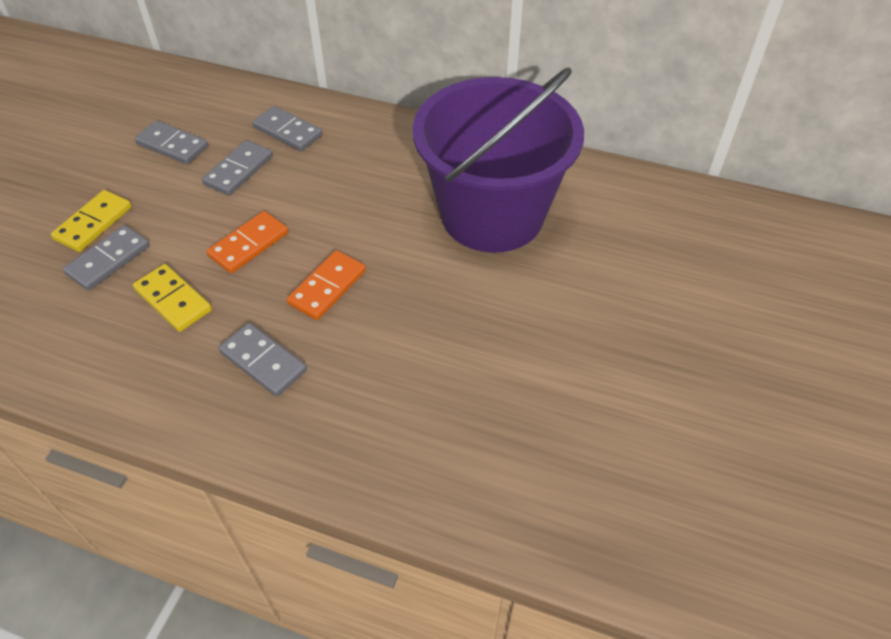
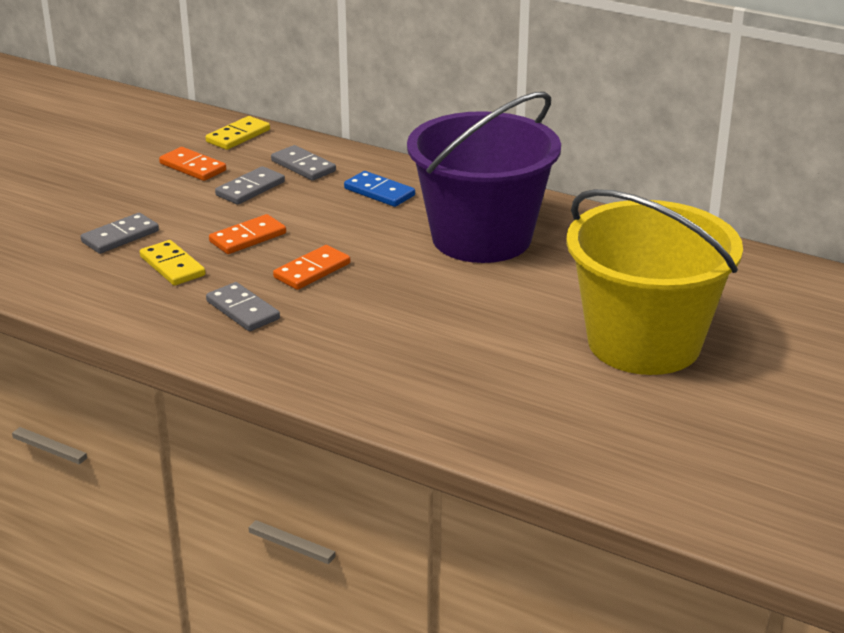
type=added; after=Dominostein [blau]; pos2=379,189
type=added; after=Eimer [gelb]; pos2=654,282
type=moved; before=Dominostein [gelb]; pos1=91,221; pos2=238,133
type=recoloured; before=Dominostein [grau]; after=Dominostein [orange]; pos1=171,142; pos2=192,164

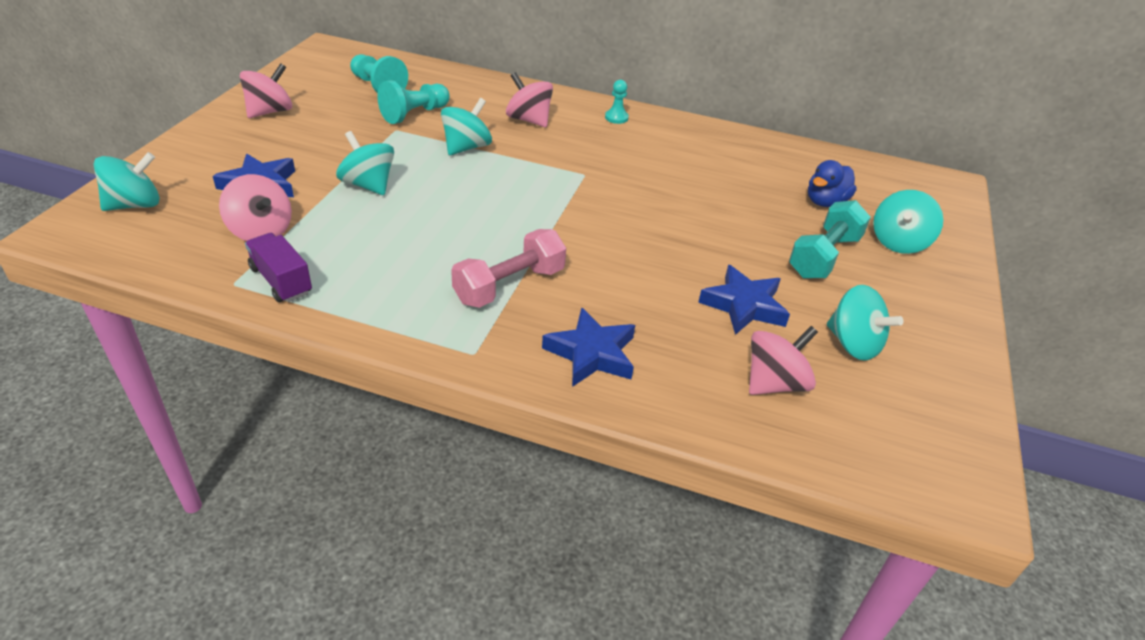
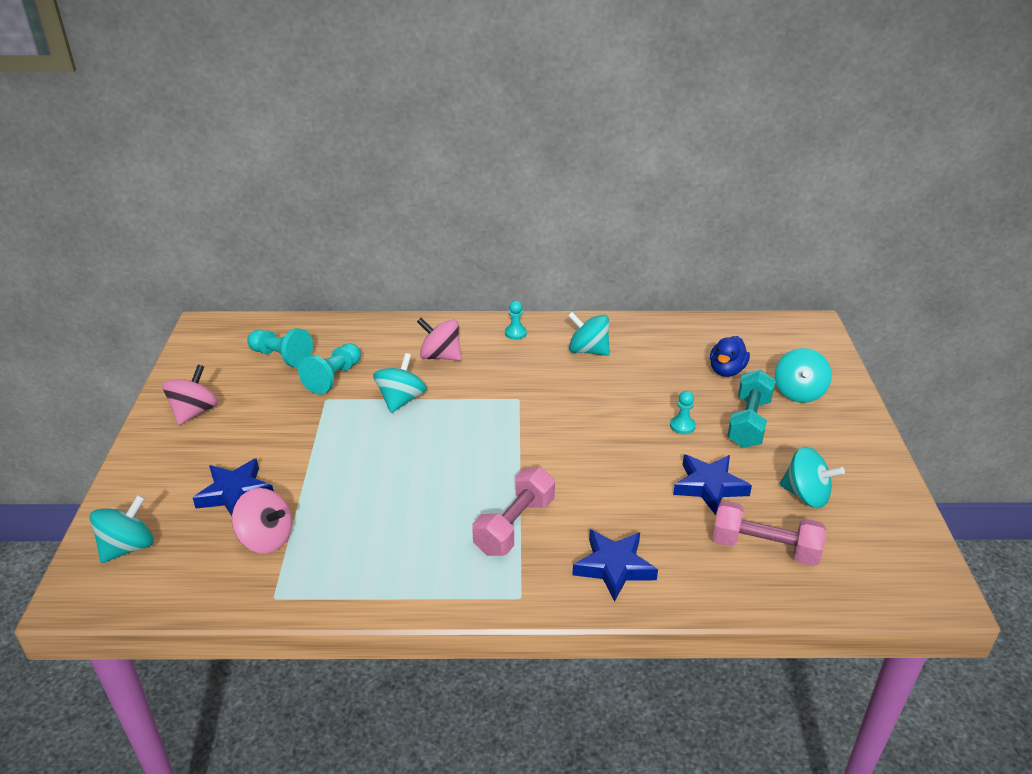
type=removed; before=Lastwagen [lila]; pos1=278,267
type=added; after=Bauer [türkis]; pos2=683,412
type=moved; before=Kreisel [türkis]; pos1=365,163; pos2=589,334
type=replaced; before=Kreisel [rosa]; after=Hantel [rosa]; pos1=783,360; pos2=769,533

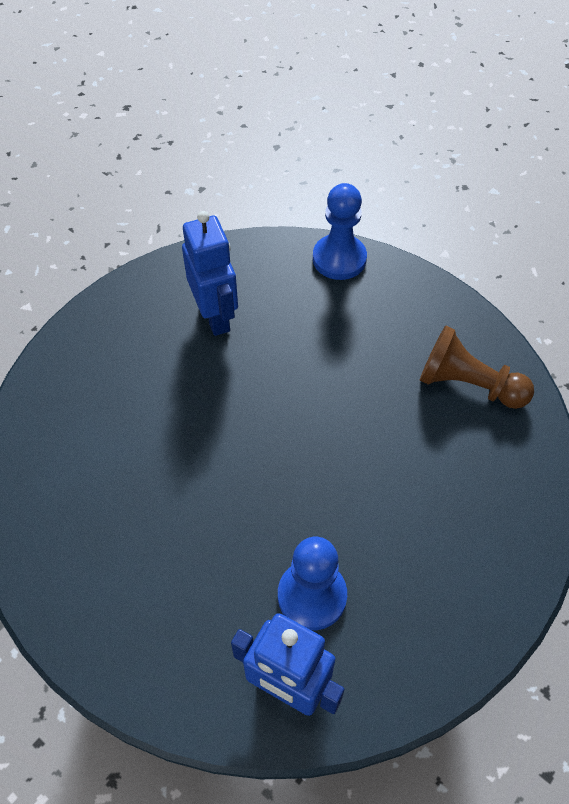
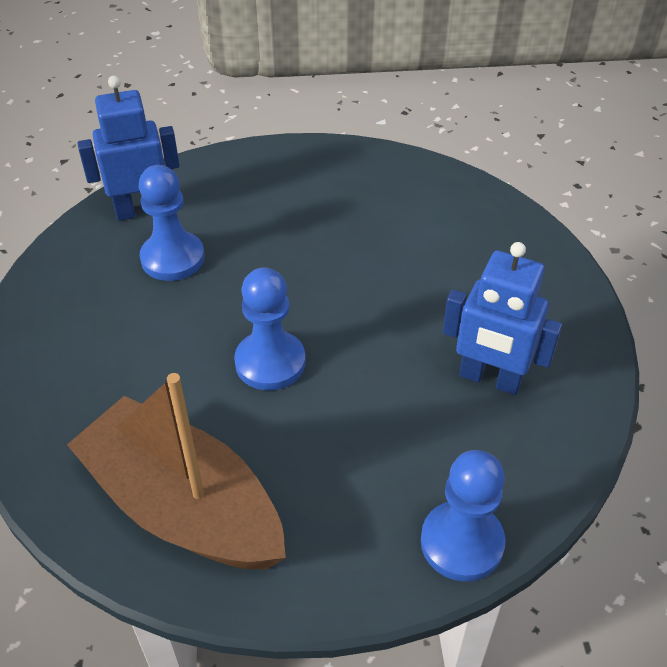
type=added; after=Bauer [blau]; pos2=270,329
type=replaced; before=Bauer [braun]; after=Boot [braun]; pos1=477,367; pos2=176,471

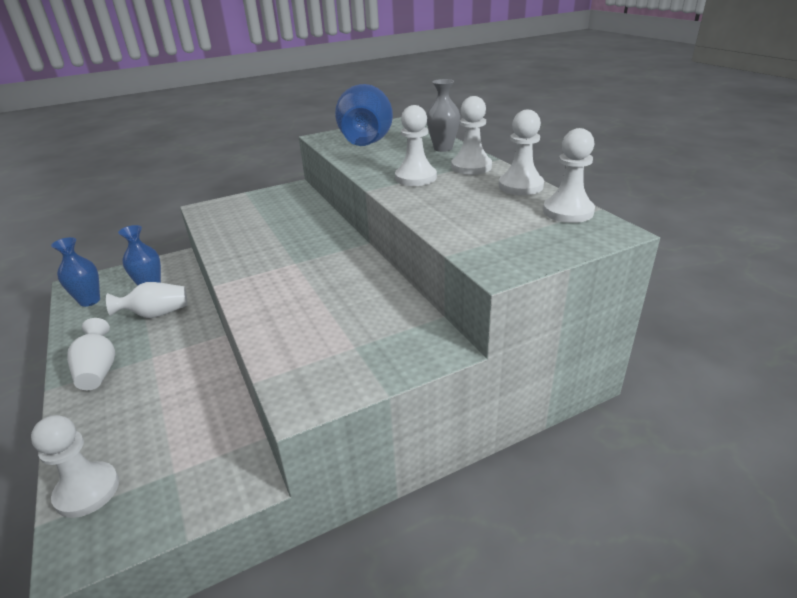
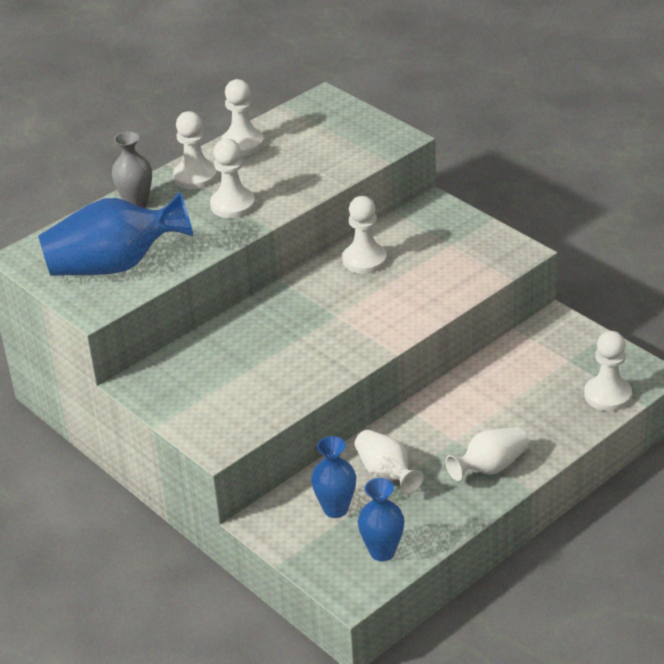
type=moved; before=Bauer [weiß]; pos1=569,175; pos2=364,235

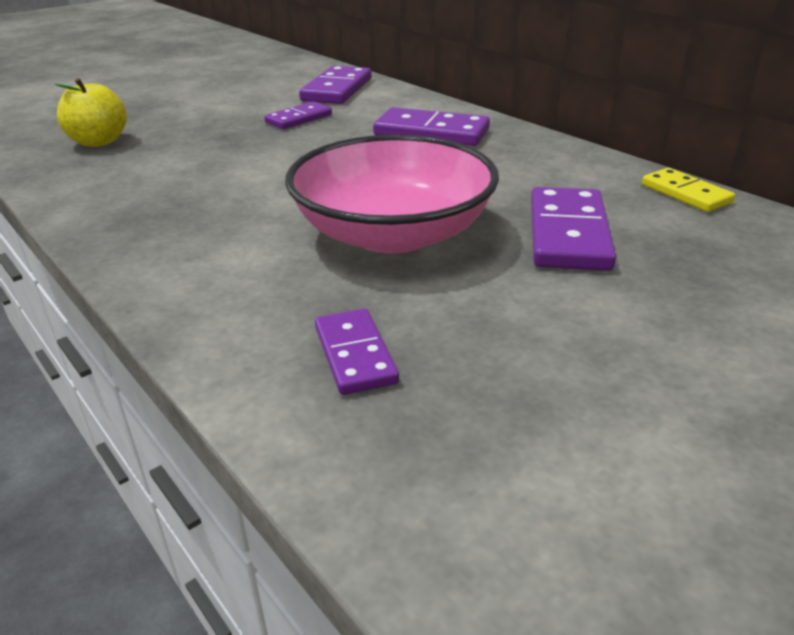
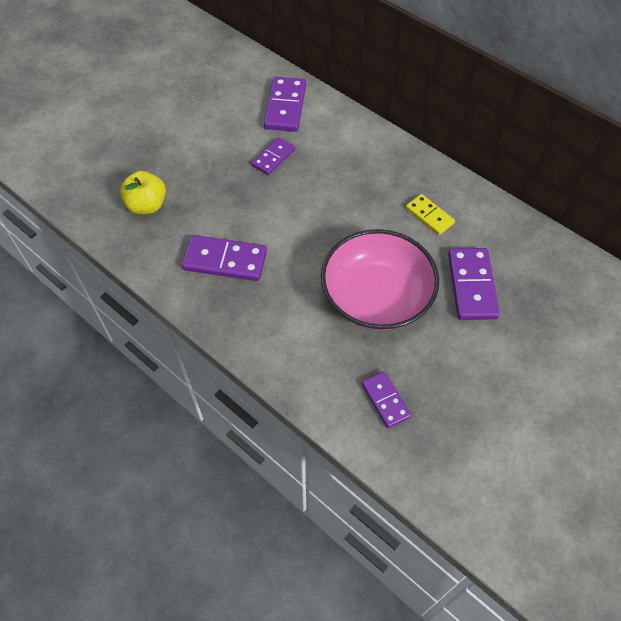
type=moved; before=Dominostein [lila]; pos1=431,126; pos2=224,258
type=moved; before=Dominostein [gelb]; pos1=688,190; pos2=430,214

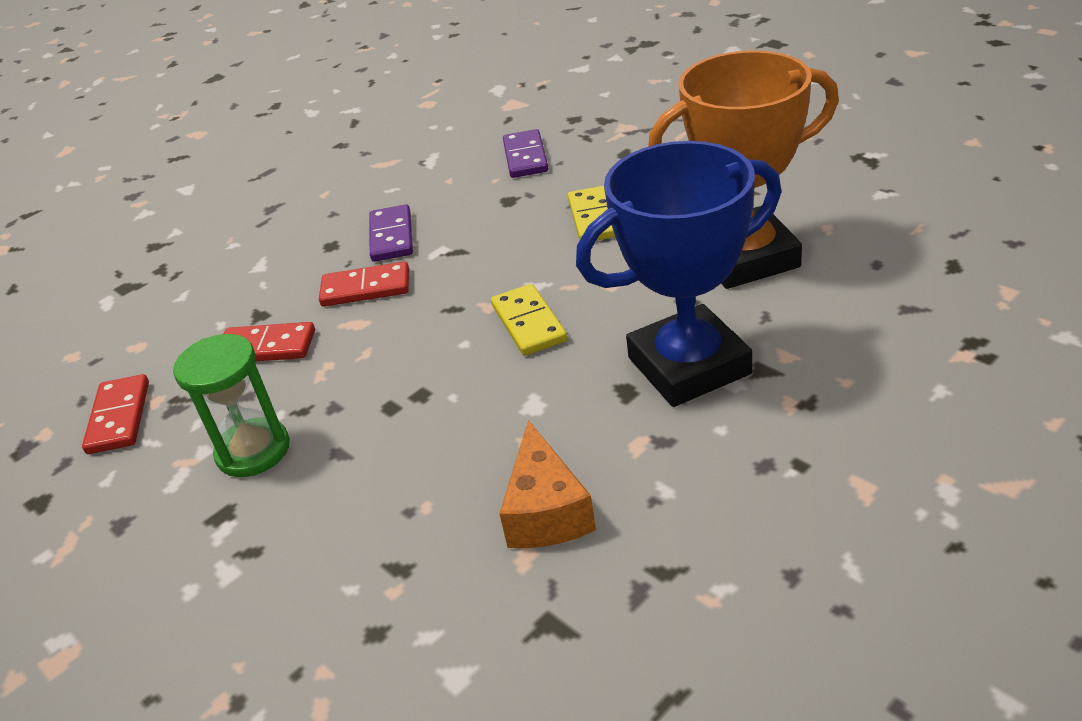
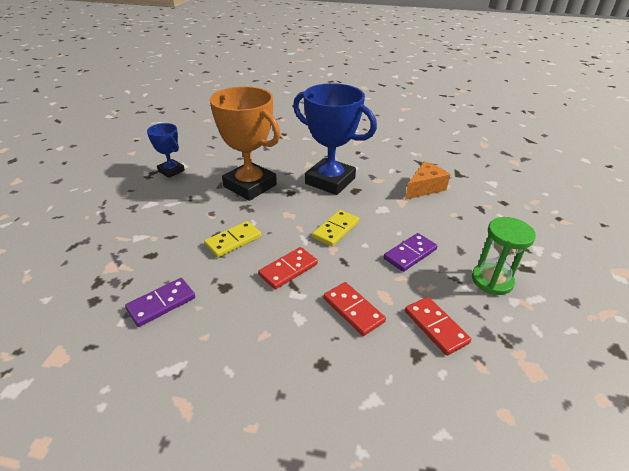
type=added; after=Pokal [blau]; pos2=166,150
type=moved; before=Dominostein [rot]; pos1=115,414; pos2=288,268
type=moved; before=Dominostein [lila]; pos1=391,233; pos2=410,252

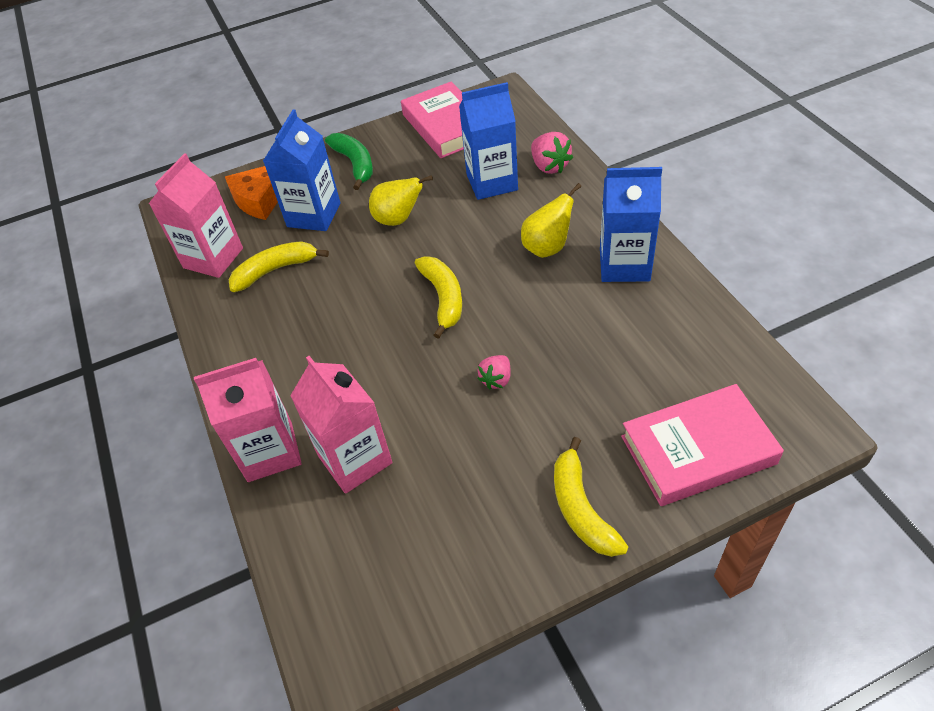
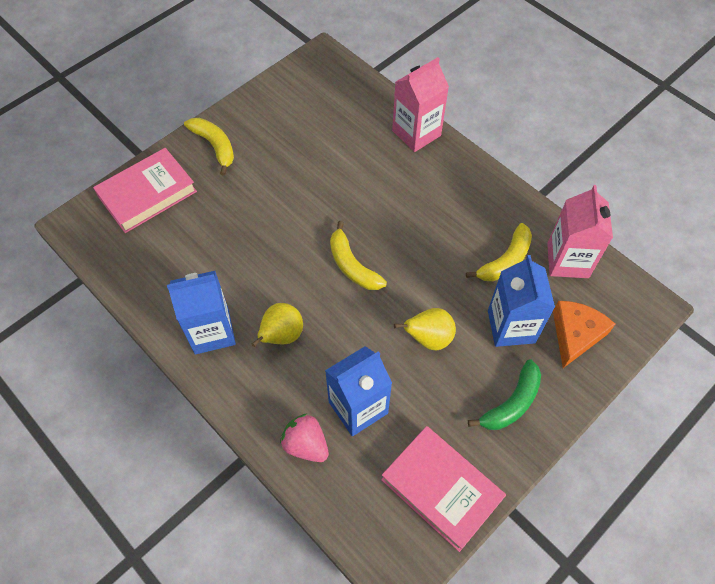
type=removed; before=Getränkekarton [rosa]; pos1=341,425
type=removed; before=Erdbeere [rosa]; pos1=494,372
type=turned; before=Banane [grün]; pos1=349,161; pos2=504,394; turn=-90

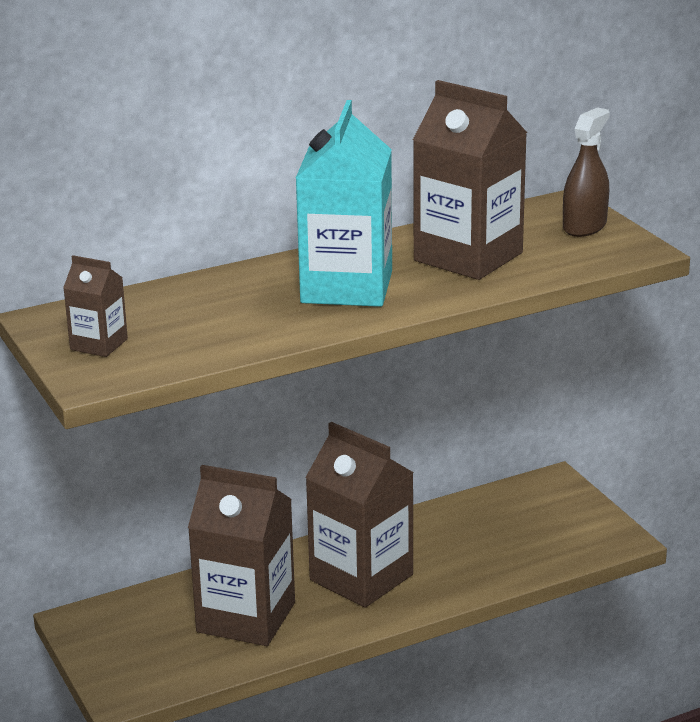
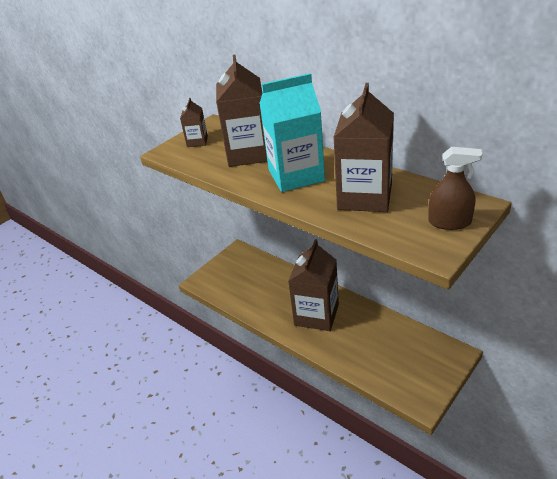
type=moved; before=Getränkekarton [braun]; pos1=241,555; pos2=242,110

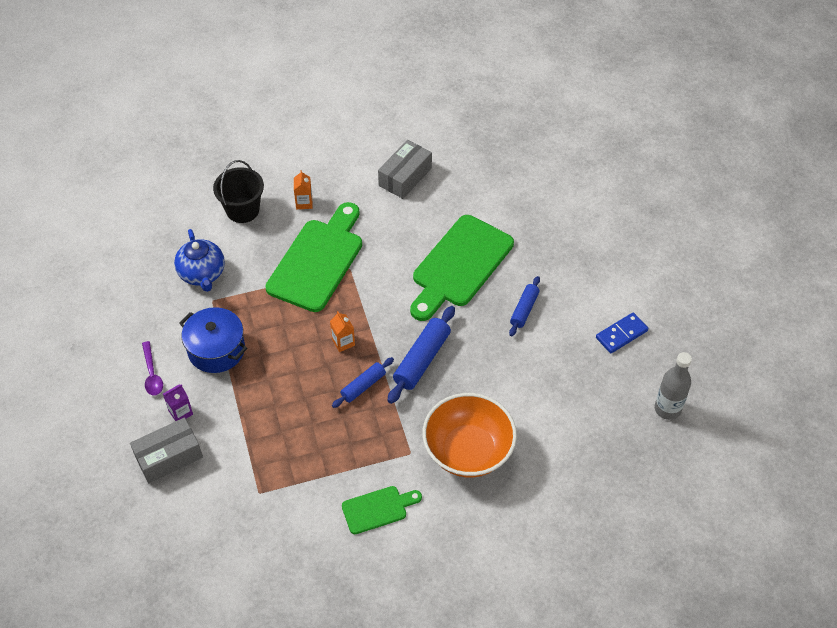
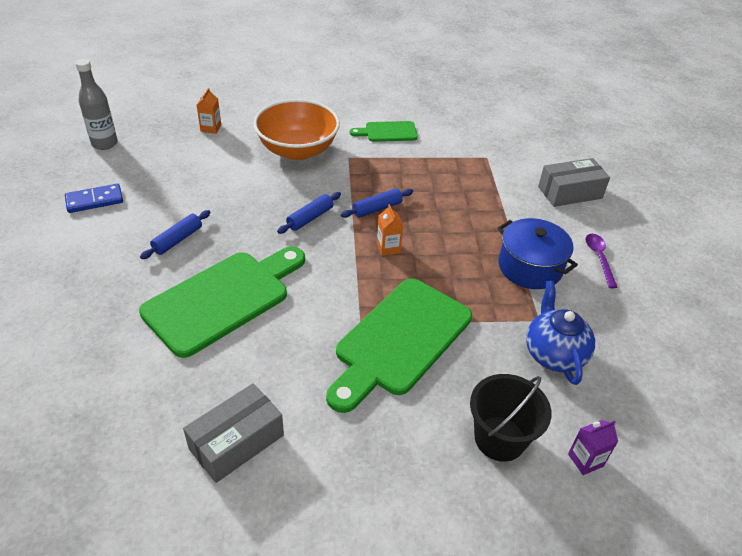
type=moved; before=Getränkekarton [lila]; pos1=178,402; pos2=593,447
type=moved; before=Getränkekarton [orange]; pos1=303,189; pos2=209,111
type=resized; before=Nudelholz [blau]; pos1=421,355; pos2=309,213; scale=0.62

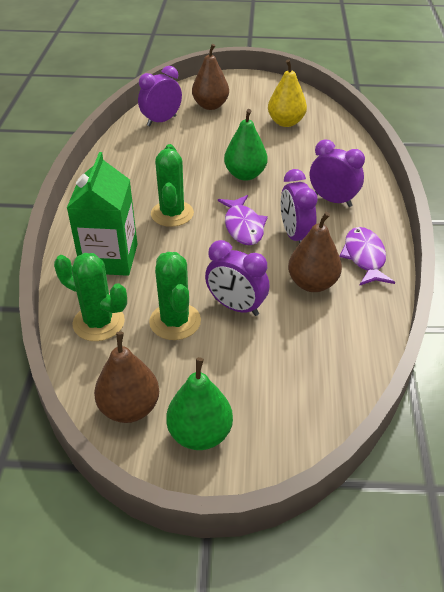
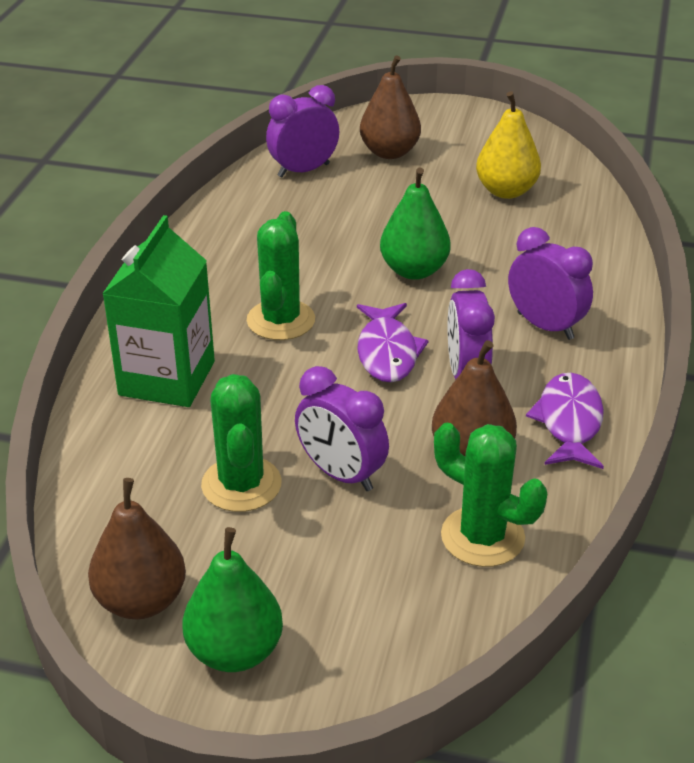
type=moved; before=Kaktus [grün]; pos1=90,297; pos2=490,495

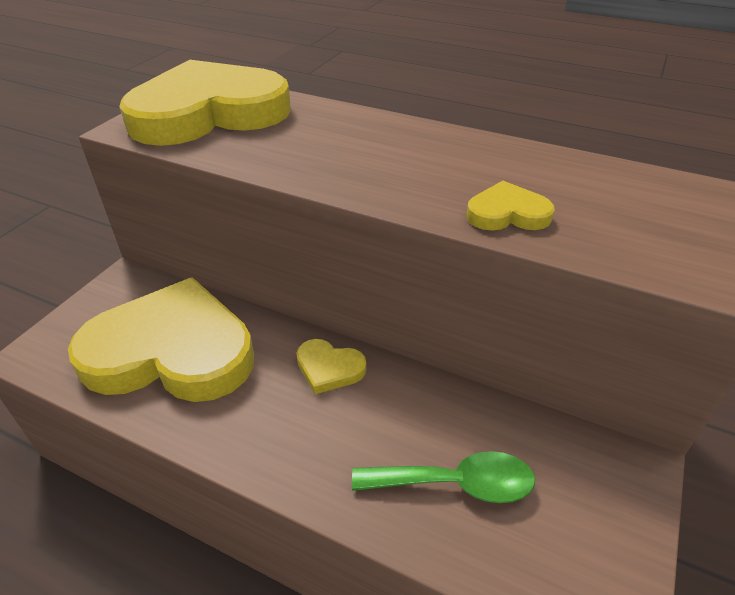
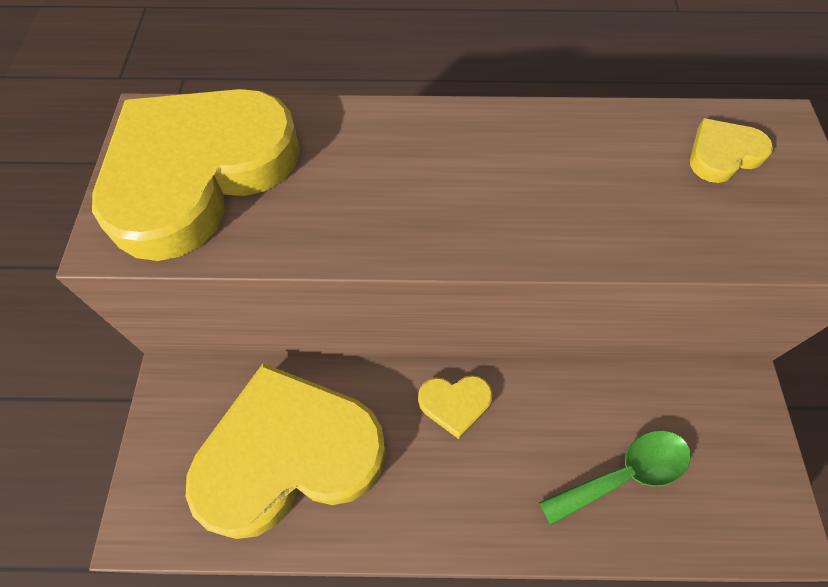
type=moved; before=Herz [gelb]; pos1=510,206; pos2=731,151

